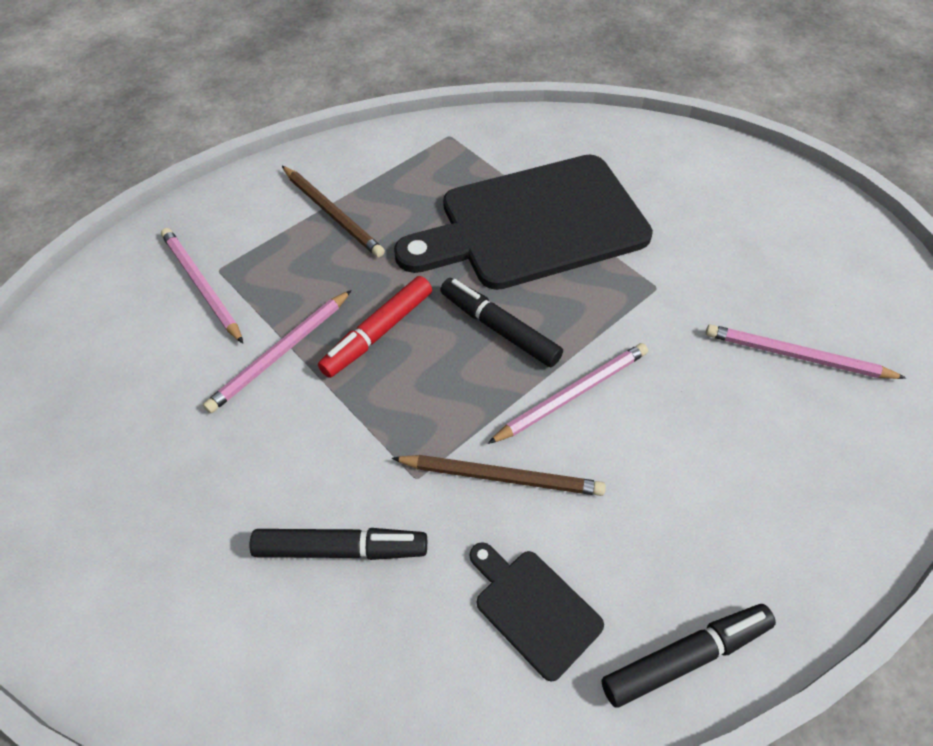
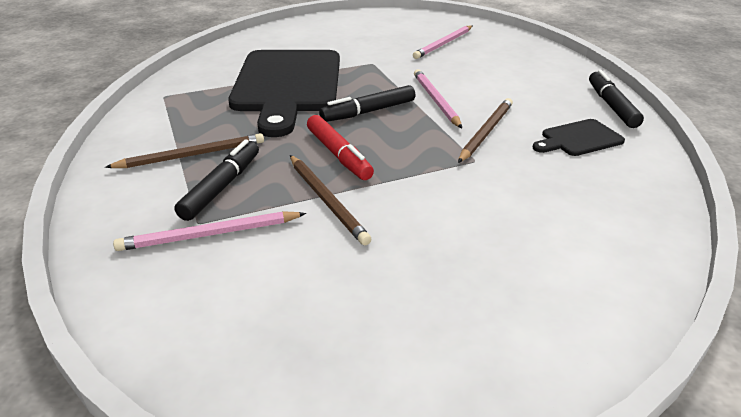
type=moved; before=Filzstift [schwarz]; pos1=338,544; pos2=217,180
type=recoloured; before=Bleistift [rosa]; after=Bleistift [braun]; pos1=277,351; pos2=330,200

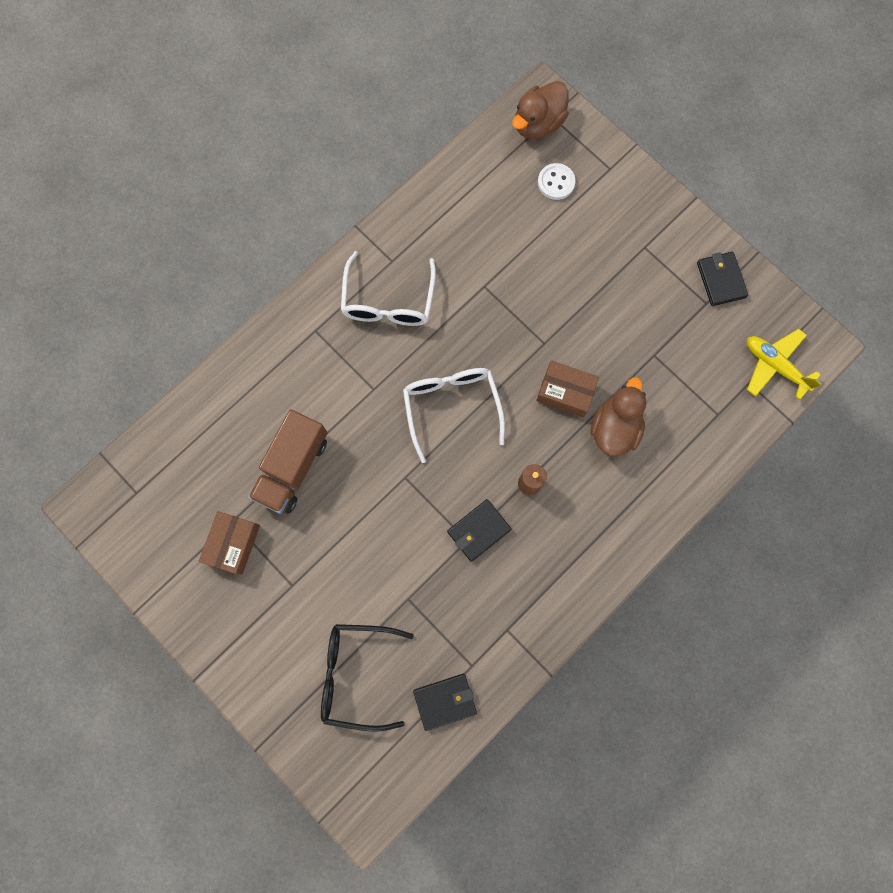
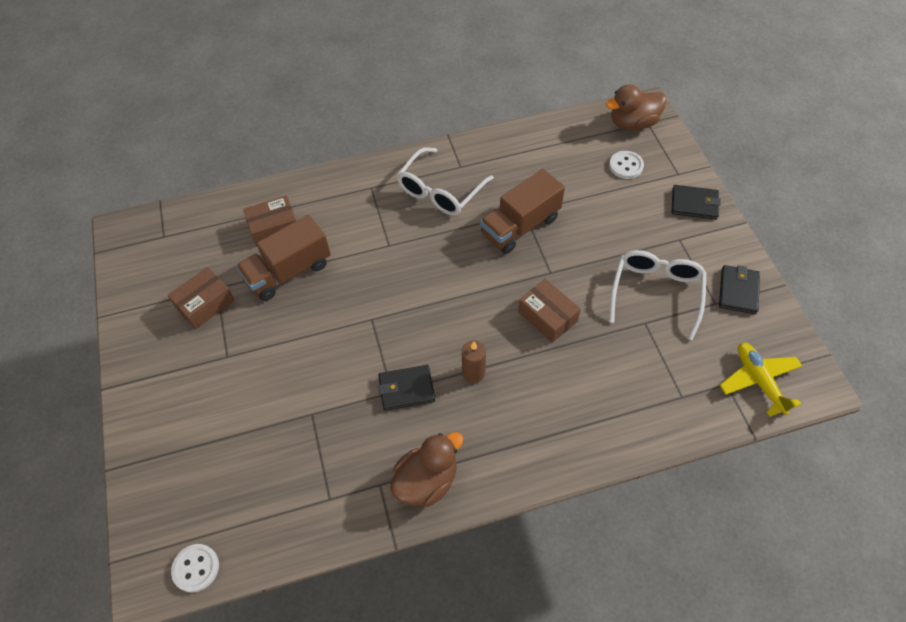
type=removed; before=Brille [schwarz]; pos1=367,678
type=added; after=Knopf [weiß]; pos2=195,568
type=added; after=Schachtel [braun]; pos2=269,221
type=added; after=Lastwagen [braun]; pos2=522,211
type=moved; before=Brille [weiß]; pos1=454,415; pos2=658,295
type=moved; before=Geldbörse [schwarz]; pos1=445,702; pos2=696,202
type=moved; before=Ente [braun]; pos1=618,417; pos2=426,469

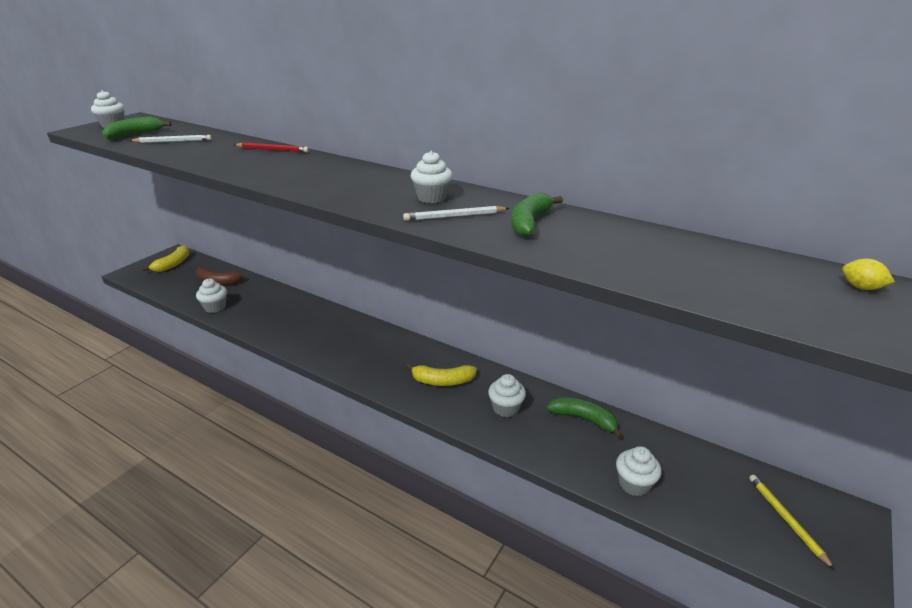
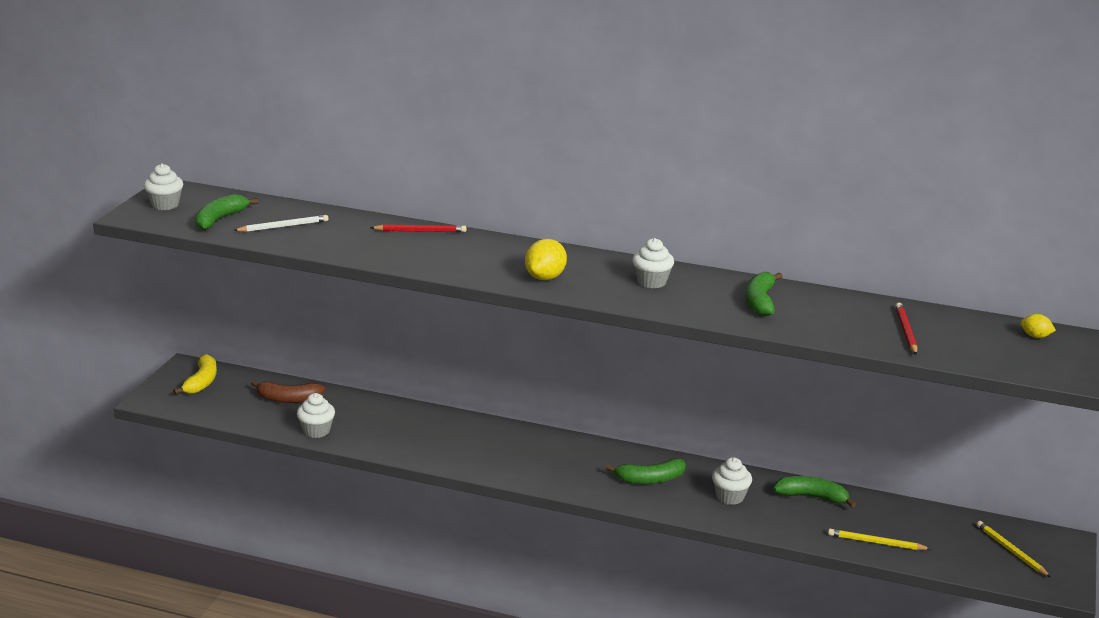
type=removed; before=Bleistift [weiß]; pos1=456,213
type=added; after=Zitrone [gelb]; pos2=546,259
type=added; after=Bleistift [rot]; pos2=906,329
type=replaced; before=Muffin [weiß]; after=Bleistift [gelb]; pos1=638,471; pos2=879,539
type=recoloured; before=Banane [gelb]; after=Banane [grün]; pos1=441,374; pos2=646,471

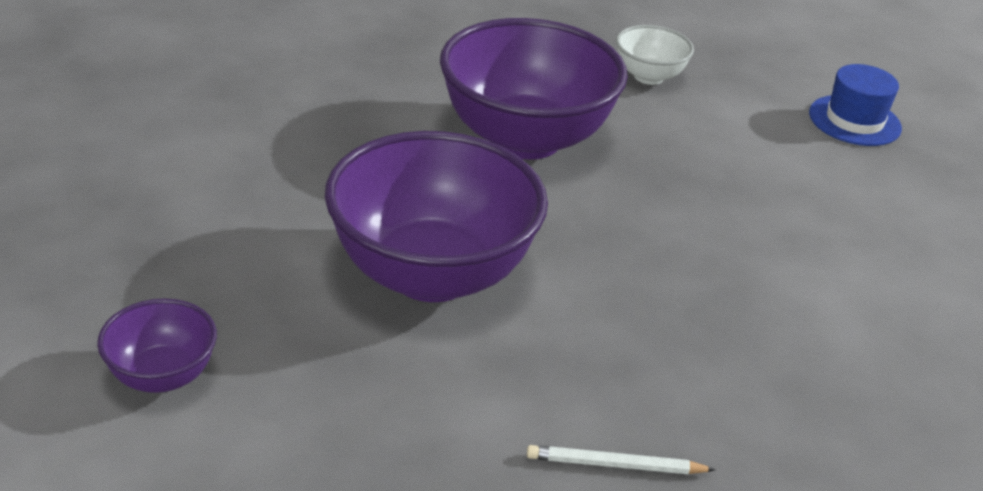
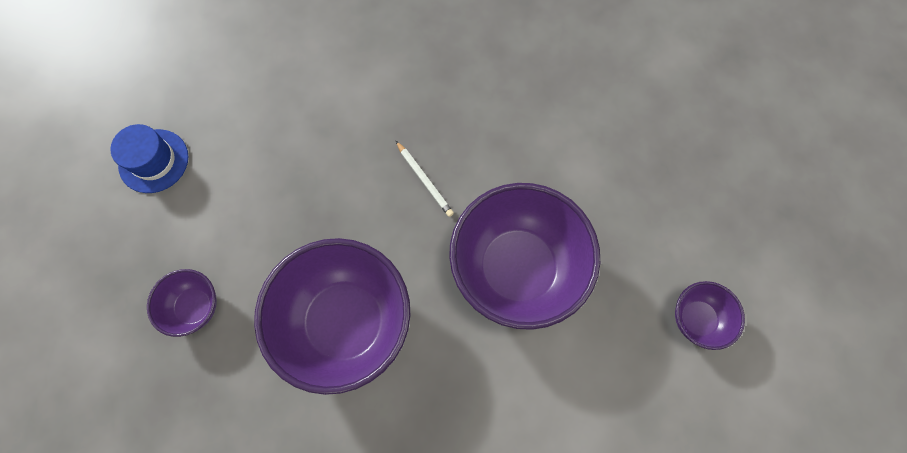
type=moved; before=Bleistift [weiß]; pos1=621,459; pos2=425,179
type=recoloured; before=Schüssel [weiß]; after=Schüssel [lila]; pos1=655,55; pos2=182,303

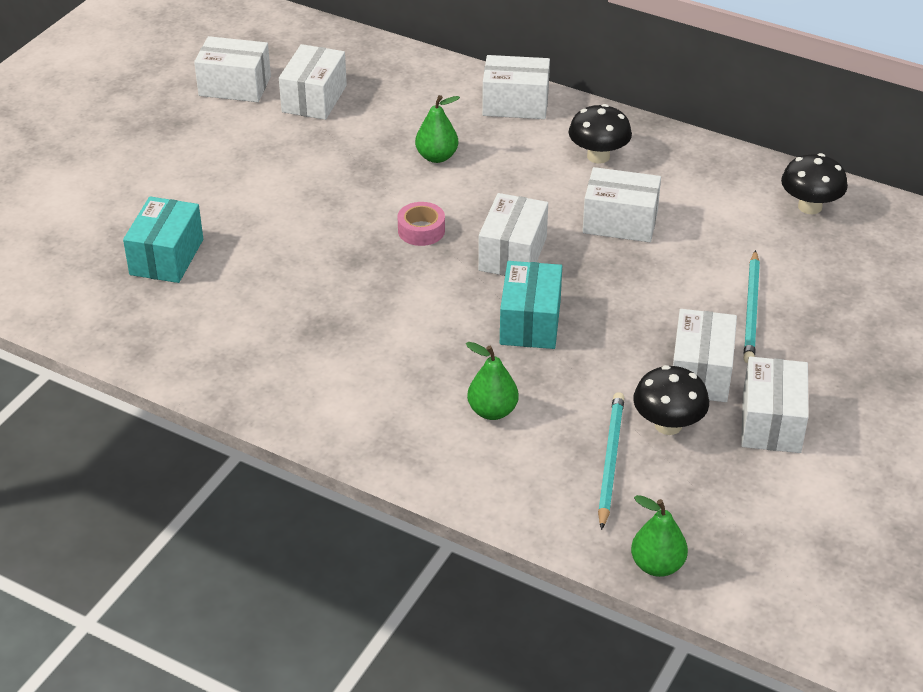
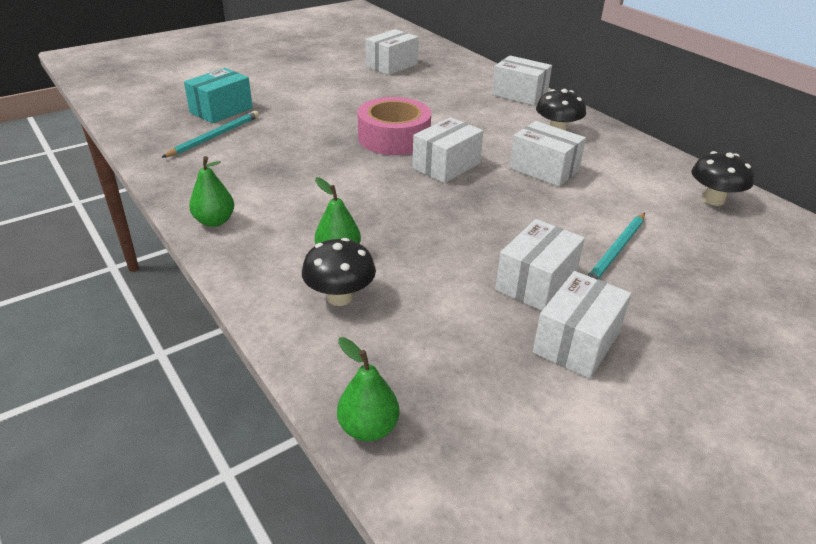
type=removed; before=Schachtel [weiß]; pos1=232,69
type=removed; before=Schachtel [türkis]; pos1=531,305
type=moved; before=Birne [grün]; pos1=437,129; pos2=211,191
type=moved; before=Bleistift [türkis]; pos1=611,461; pos2=210,134
type=moved; before=Pilz [schwarz]; pos1=671,400; pos2=339,272
type=resized; before=Klebeband [rosa]; pos1=421,224; pos2=394,126; scale=2.0

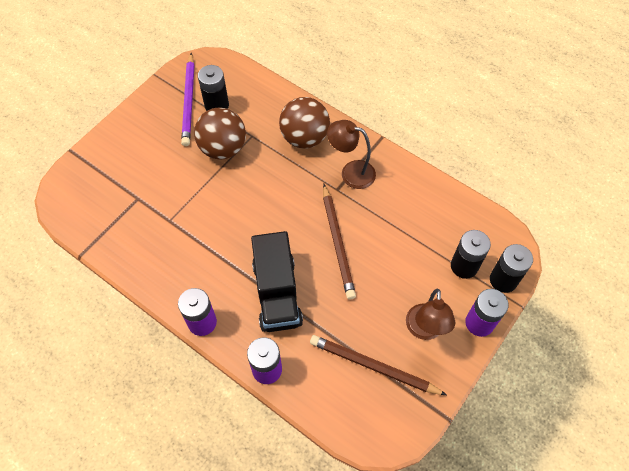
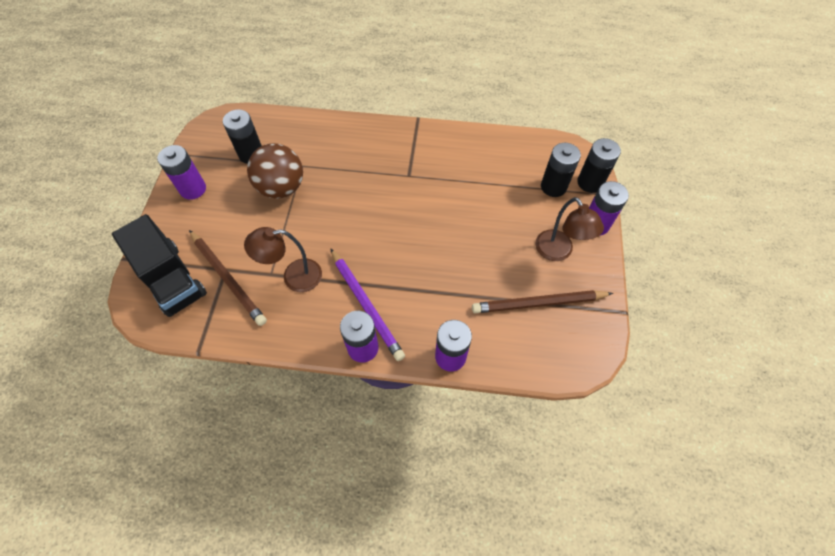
type=removed; before=Ball [braun]; pos1=304,123
type=added; after=Batterie [lila]; pos2=181,172
type=moved; before=Bleistift [lila]; pos1=187,99; pos2=367,304
type=moved; before=Lastwagen [schwarz]; pos1=277,281; pos2=159,265
type=moved; before=Bleistift [braun]; pos1=339,242; pos2=228,278
type=moved; before=Lampe [braun]; pos1=351,154; pos2=283,259

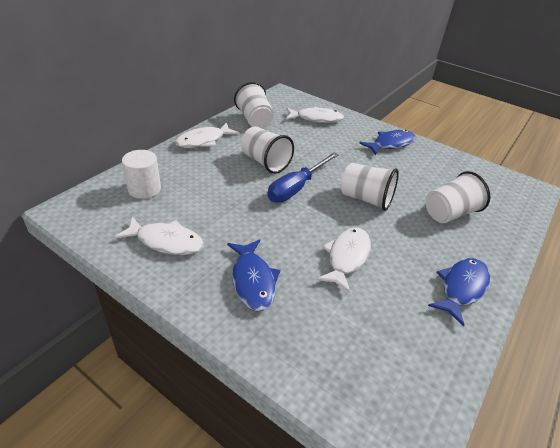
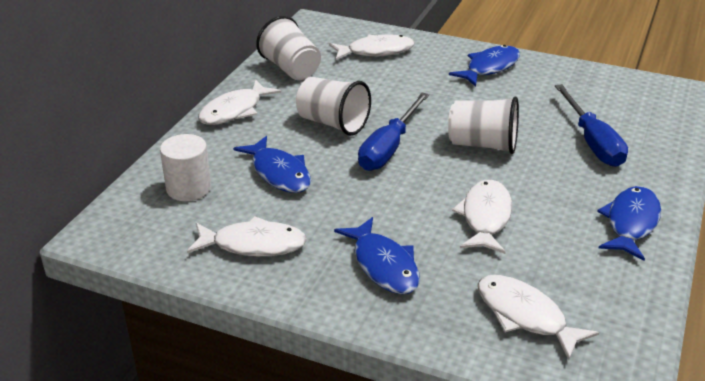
type=added; after=Fisch [blau]; pos2=272,164
type=added; after=Fisch [weiß]; pos2=538,317
type=replaced; before=Becher [weiß]; after=Schraubenzieher [blau]; pos1=458,197; pos2=591,125

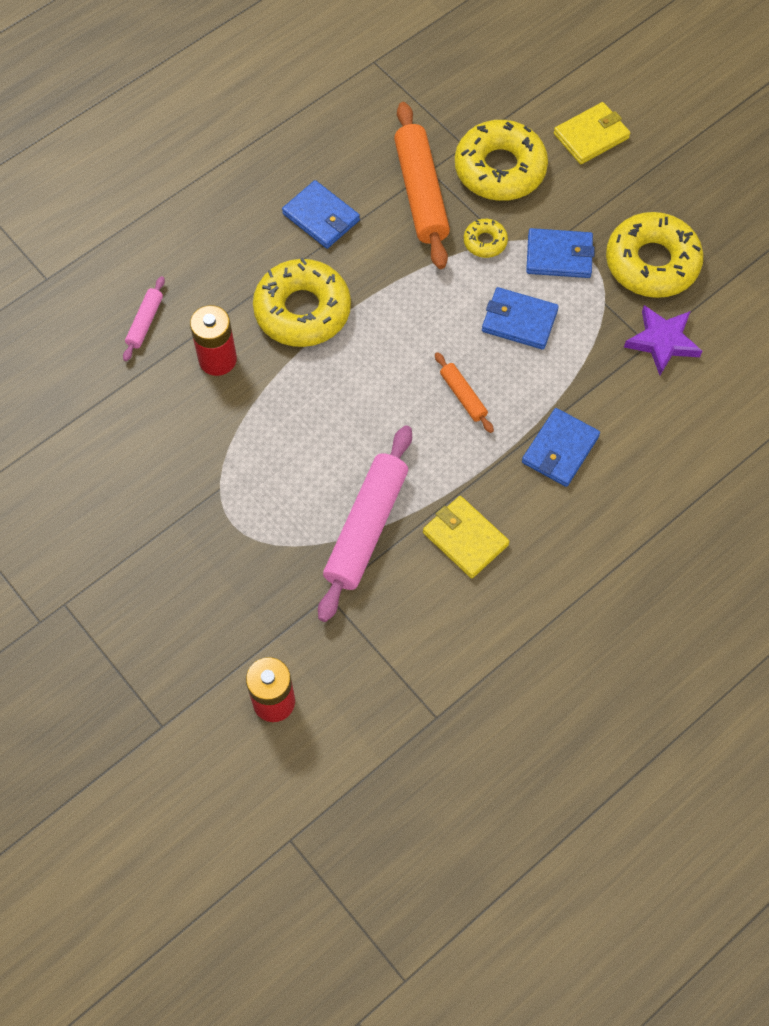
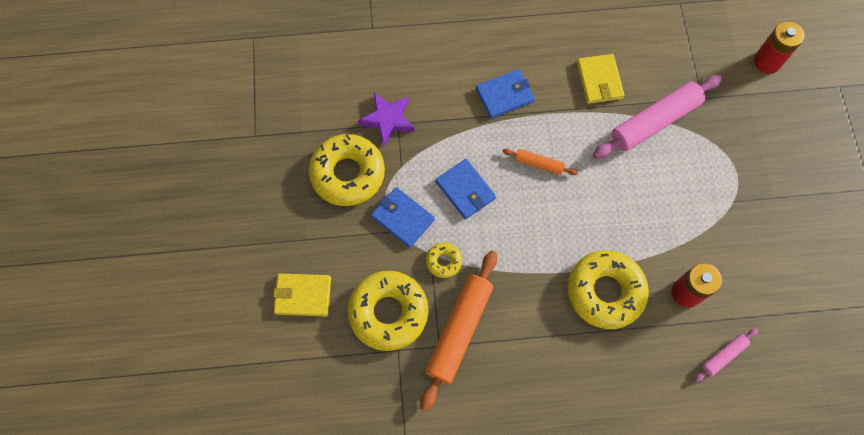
type=removed; before=Geldbörse [blau]; pos1=321,214
type=turned; before=Nudelholz [orange]; pos1=464,392; pos2=540,162; turn=-75

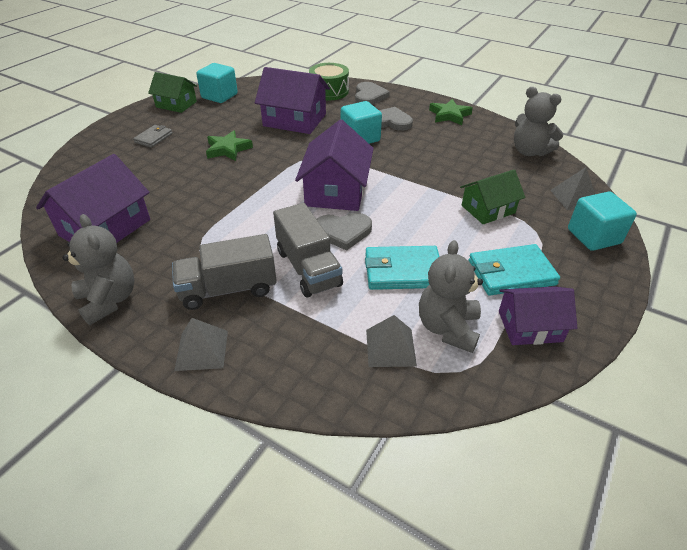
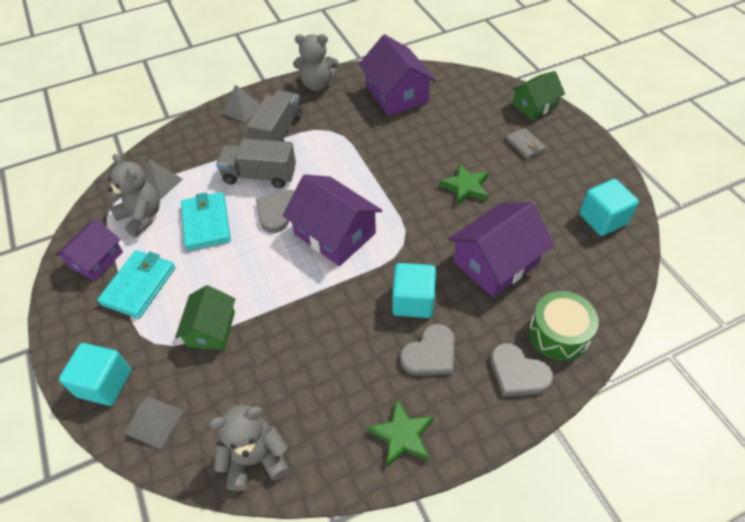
type=moved; before=Haus [grün]; pos1=172,92; pos2=538,95
type=turned; before=Geldbörse [türkis]; pos1=402,268; pos2=206,221; turn=-45

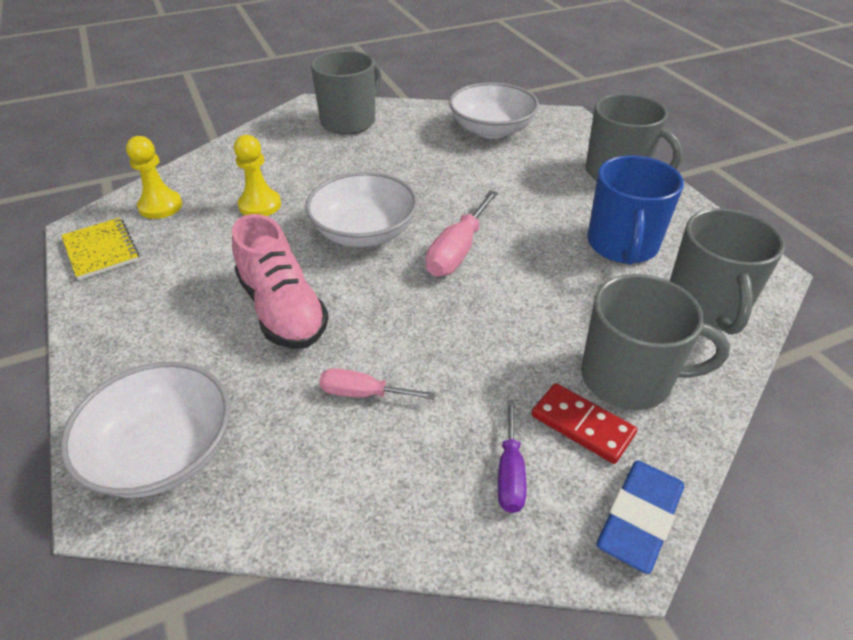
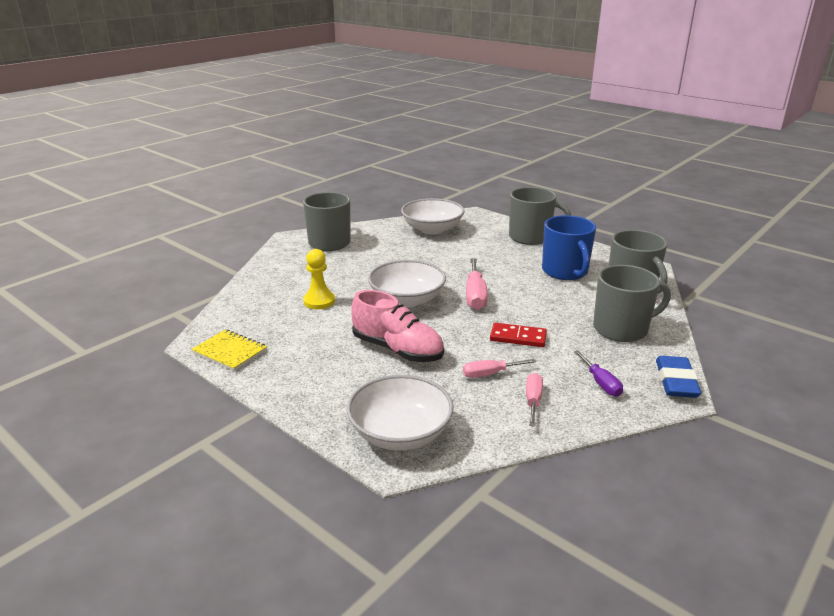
type=removed; before=Bauer [gelb]; pos1=154,177
type=added; after=Schraubenzieher [rosa]; pos2=534,400
type=moved; before=Dominostein [rot]; pos1=584,423; pos2=518,335

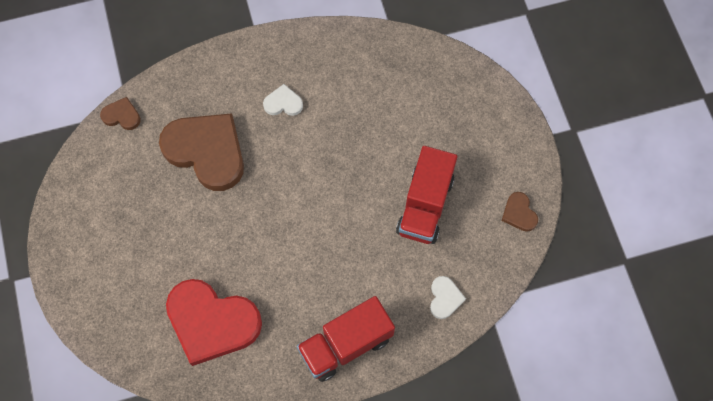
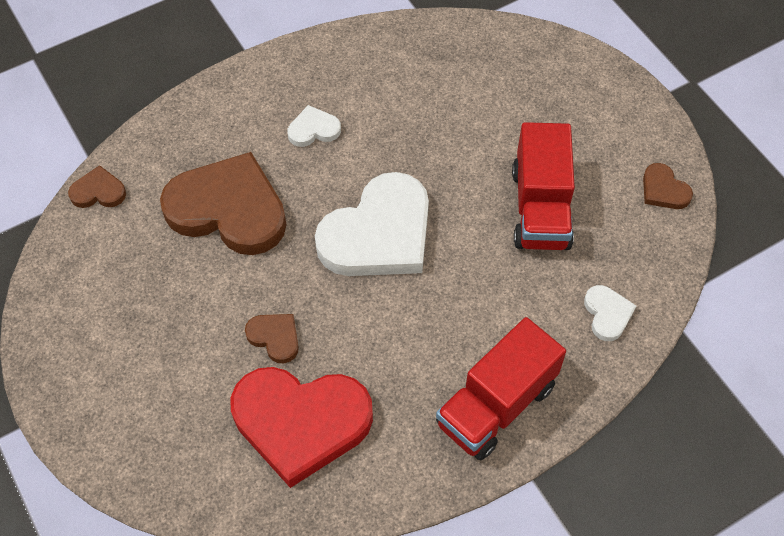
type=added; after=Herz [braun]; pos2=272,338
type=added; after=Herz [weiß]; pos2=372,224

